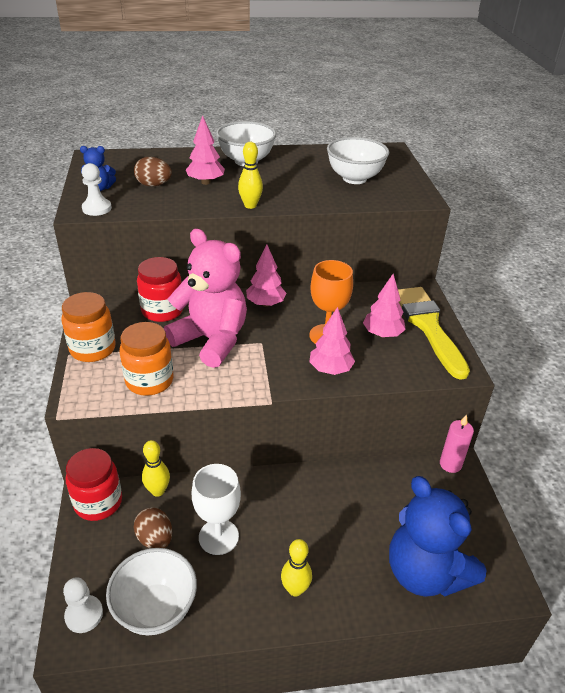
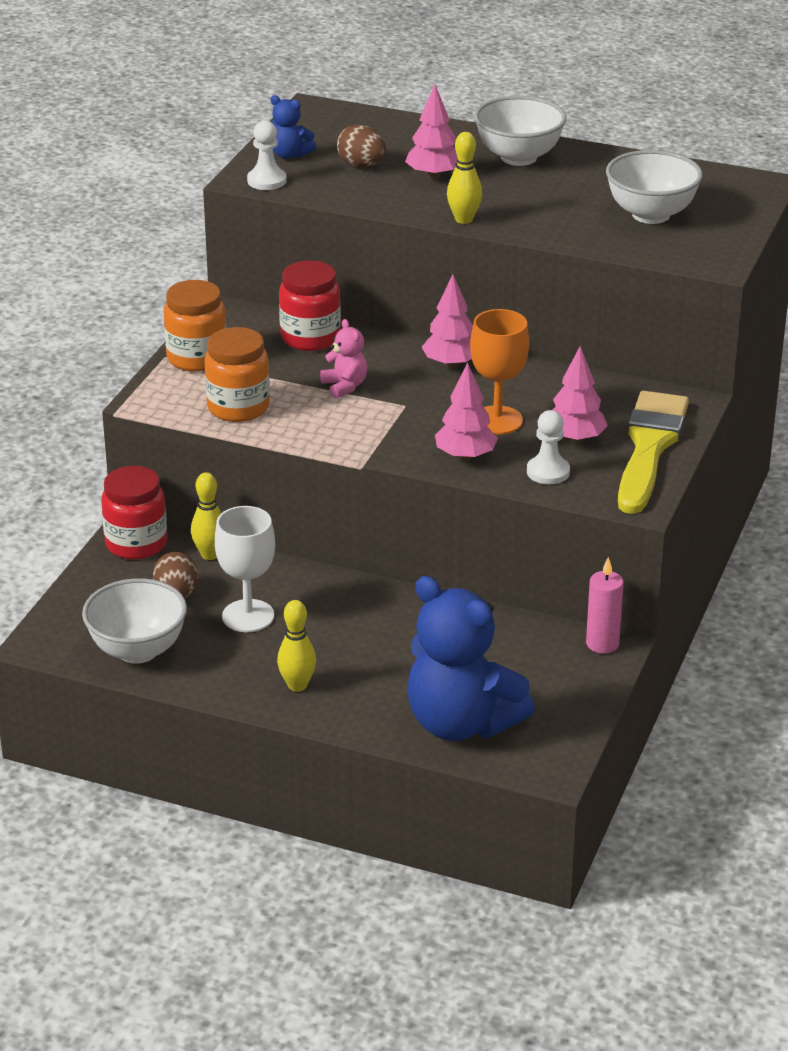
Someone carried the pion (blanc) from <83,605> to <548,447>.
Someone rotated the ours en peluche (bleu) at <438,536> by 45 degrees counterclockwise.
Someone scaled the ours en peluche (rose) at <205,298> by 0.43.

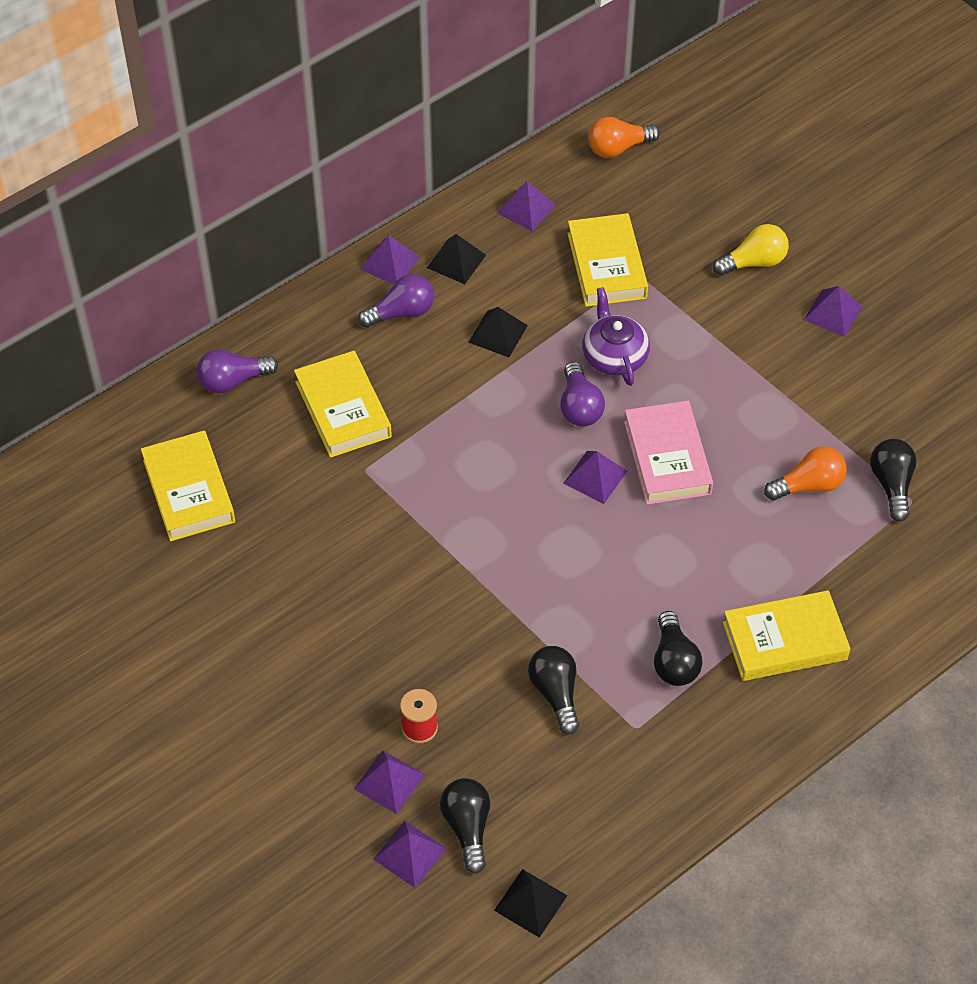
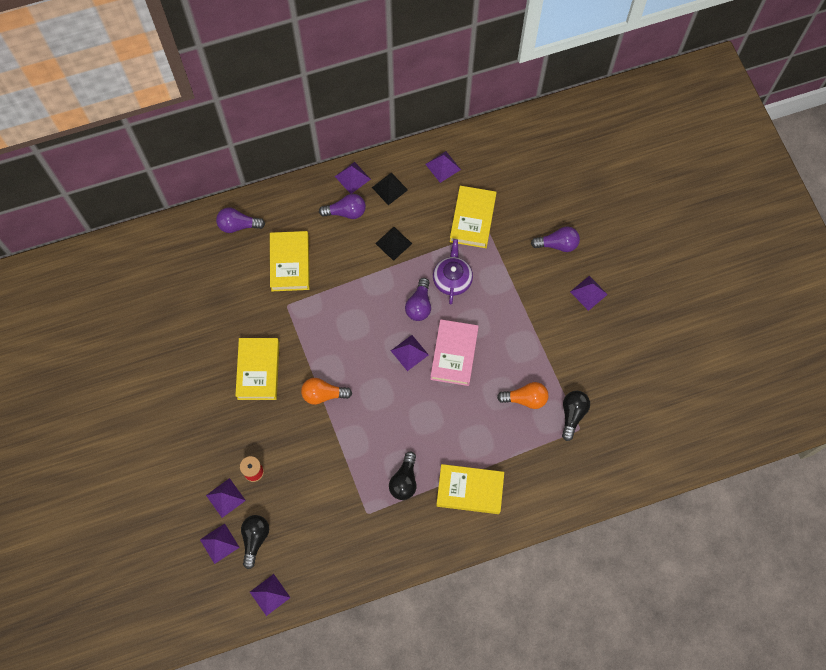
Someone took away the ampoule (noir) at <553,690>.
Someone carried the livre (jaune) from <188,486> to <257,369>.
Someone carried the ampoule (orange) from <624,137> to <326,391>.
Someone repainted the pyramide (noir) at <531,903>, which became the pyramide (violet) at <270,595>.
Someone repainted the ampoule (jaune) at <751,250>, which became the ampoule (violet) at <555,239>.

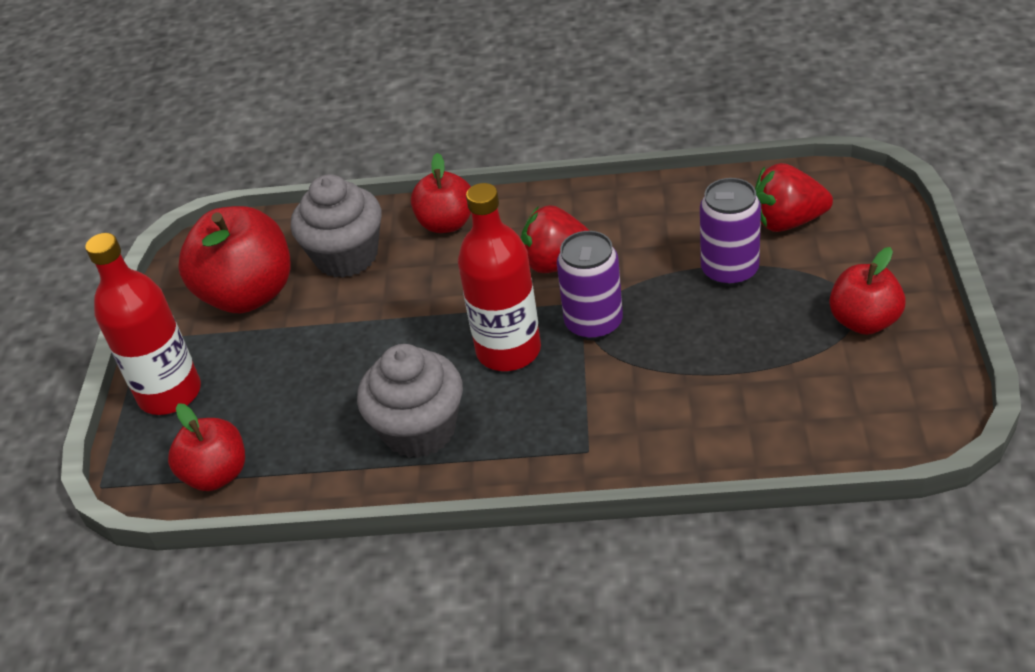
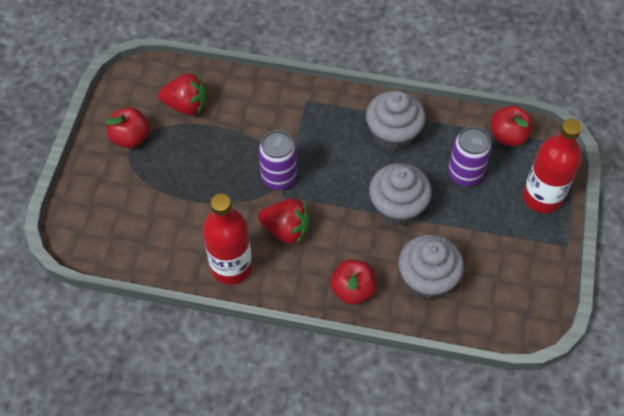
Someone took away the pomme (rouge) at <234,259>.
Someone put down the muffin (gris) at <400,194>.
Someone carried the bouteille (rouge) from <499,277> to <227,239>.
Someone carried the canette (violet) from <730,232> to <470,156>.
Someone carried the fraise (rouge) from <794,197> to <182,94>.

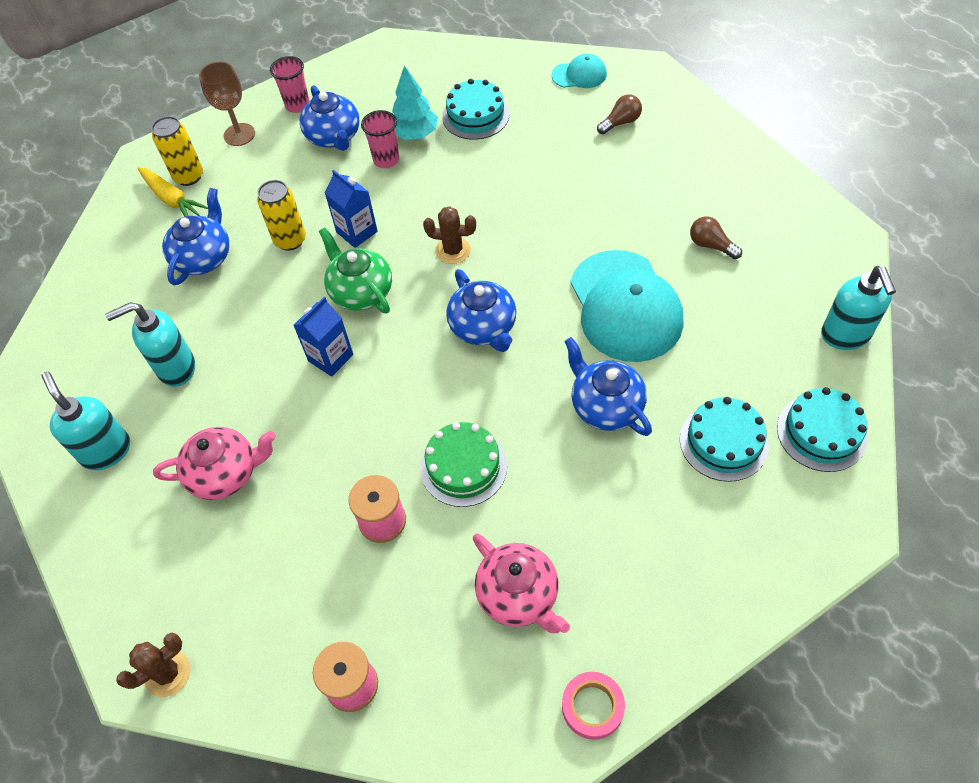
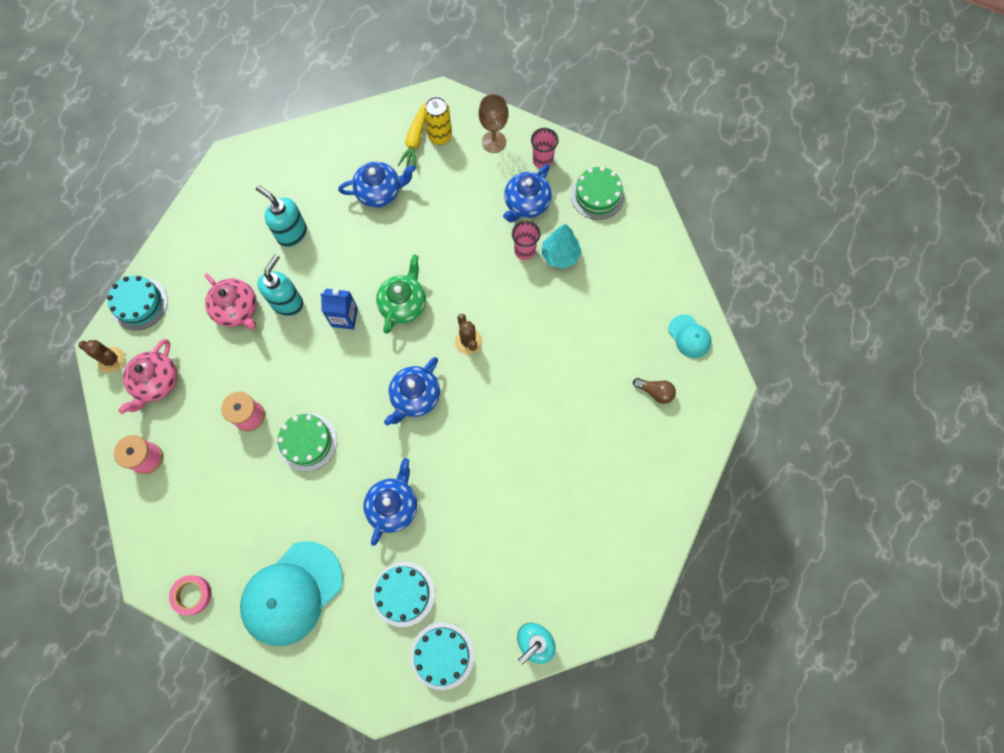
Someone took away the canette (jaune) at <281,215>.
Someone took away the brique de lait (bleu) at <351,209>.
Someone took away the ampoule (marron) at <716,237>.
Someone put down the gâteau (vert) at <598,193>.
Someone carried the distributeur de savon (turquoise) from <85,420> to <280,285>.
Someone carried the gâteau (turquoise) from <476,109> to <137,302>.
Someone carried the théière (rose) from <521,583> to <147,376>.
Someone carried the casquette (turquoise) from <626,306> to <291,593>.

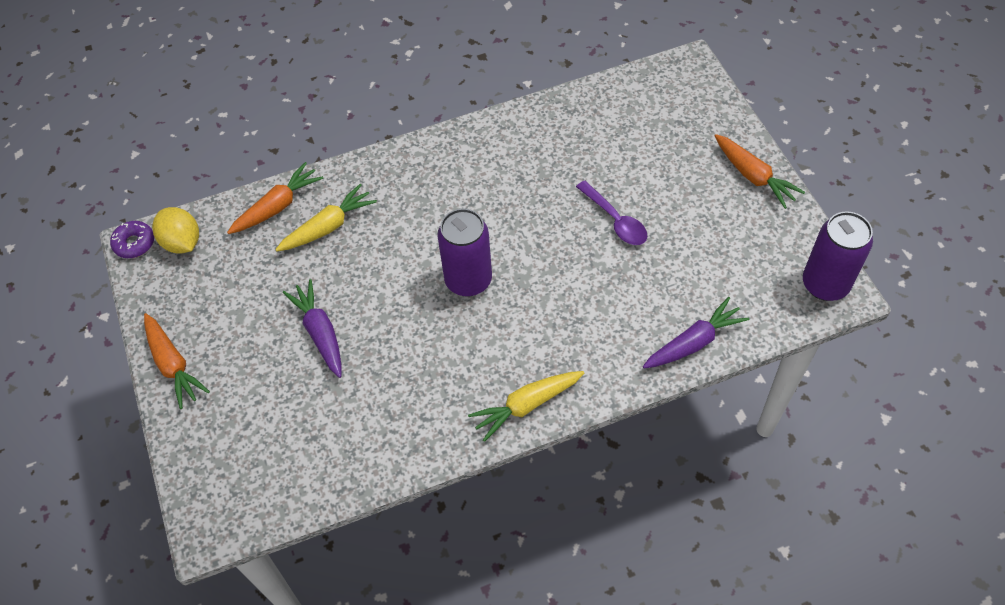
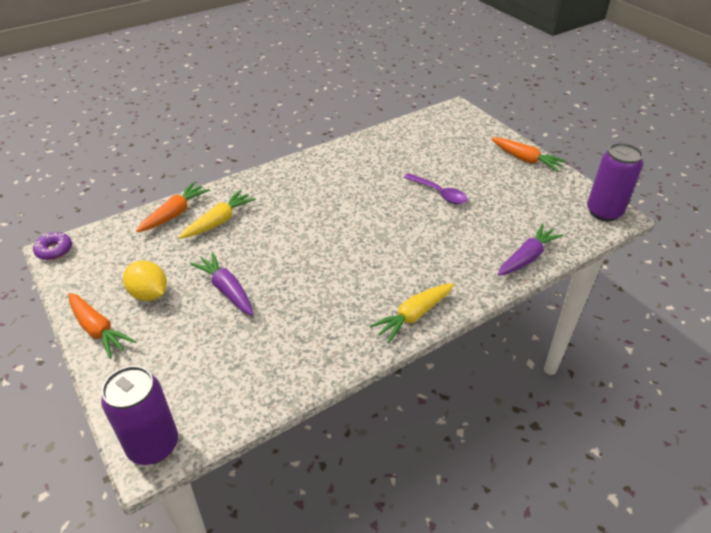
Someone carried the citron (jaune) from <175,230> to <145,281>.
Someone carried the canette (violet) from <464,252> to <139,415>.

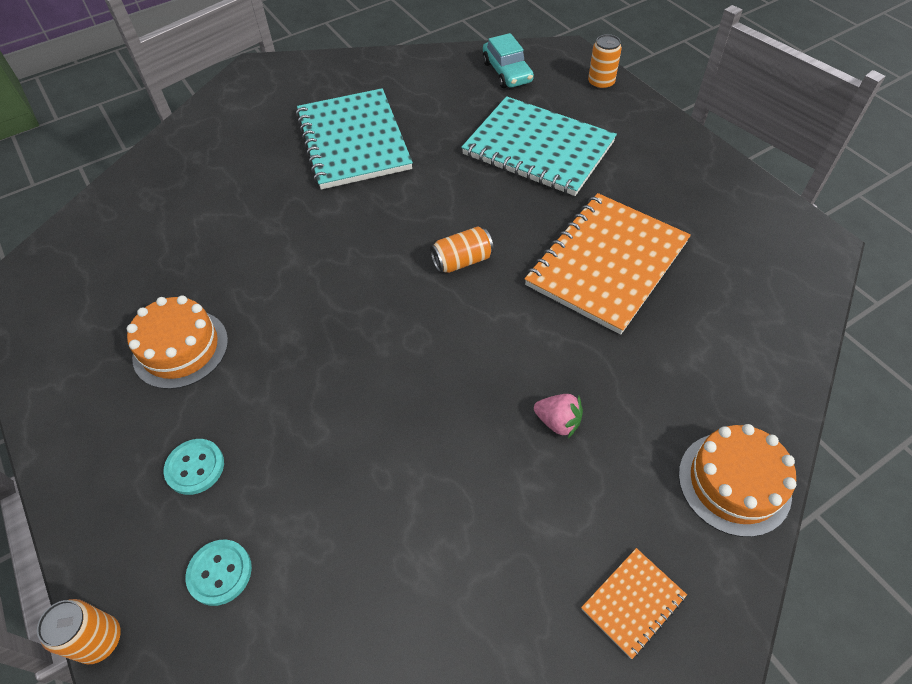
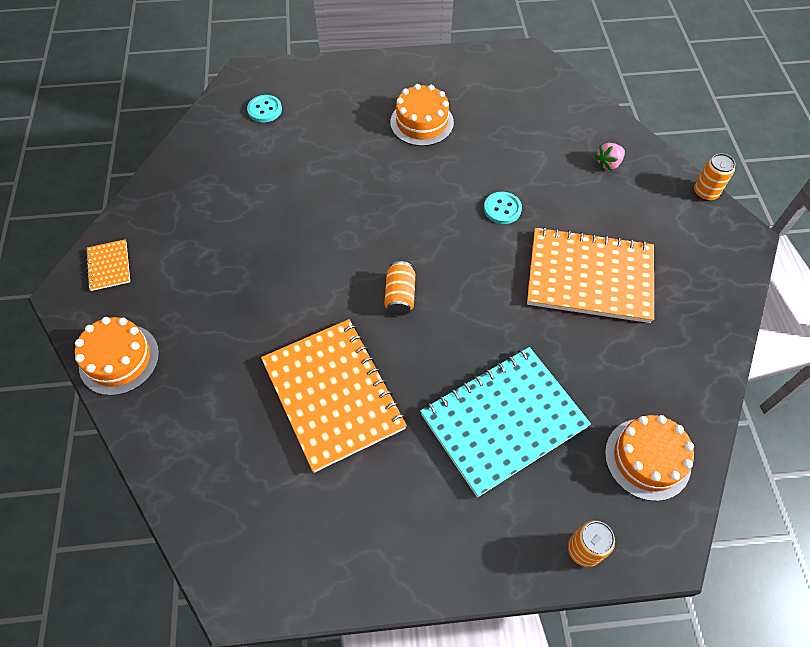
Someone carried the canette (orange) from <79,631> to <714,177>.
Someone carried the bouton (turquoise) from <194,467> to <503,208>.
Someone carried the fraise (rose) from <558,416> to <610,157>.
Someone swapped the voiture (turquoise) at <508,60> for the gâteau (orange) at <649,458>.
Someone repainted the carnet (turquoise) at <354,139>, which became the carnet (orange) at <590,275>.

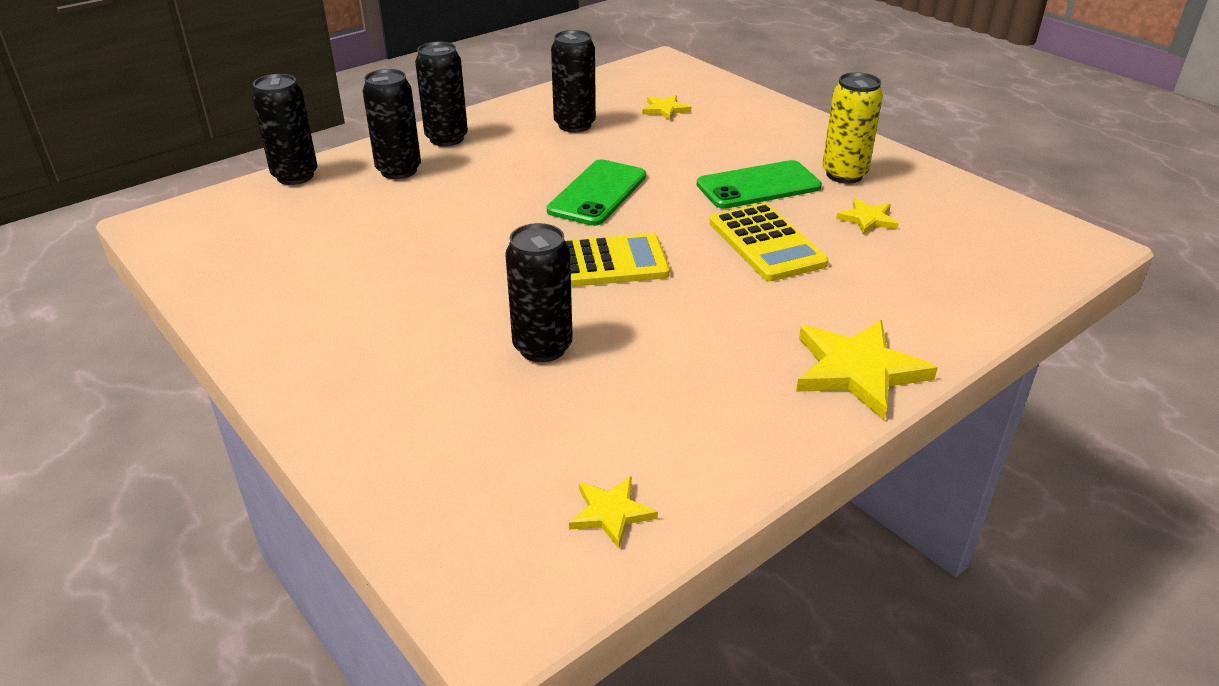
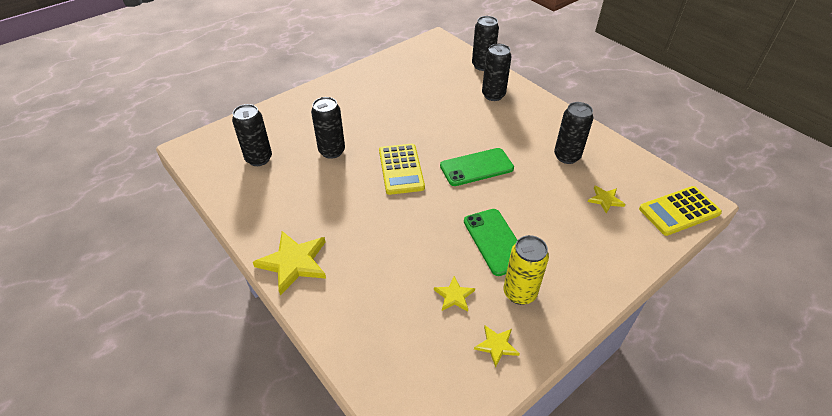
Someone carried the canette (noir) from <441,94> to <252,135>.
Someone carried the étoile (jaune) from <613,512> to <497,346>.
Someone carried the calculatrice (jaune) from <768,242> to <680,211>.
Someone rotated the téléphone (vert) at <596,193> by 45 degrees counterclockwise.

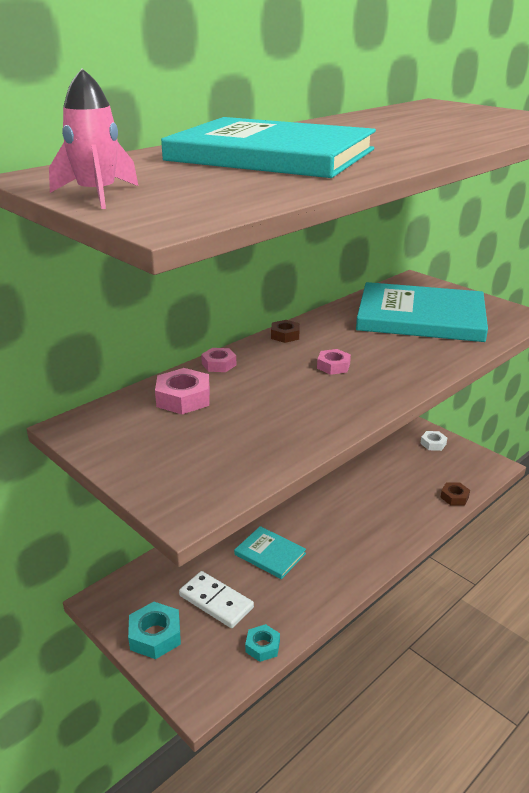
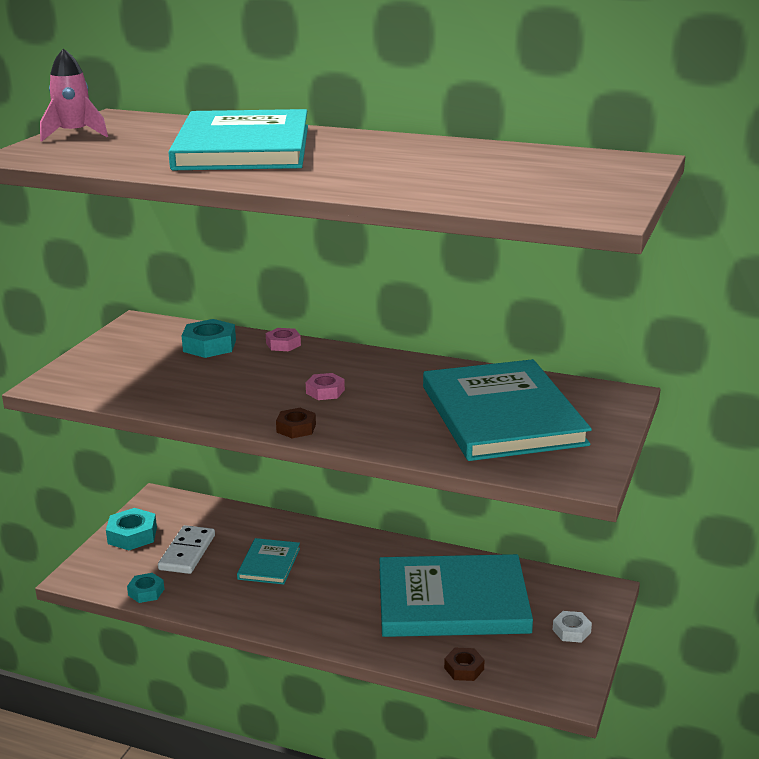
Someone put down the livre (turquoise) at <456,595>.
Someone carried the écrou (marron) from <285,331> to <296,423>.
Someone repainted the écrou (rose) at <182,391>, which became the écrou (turquoise) at <208,338>.

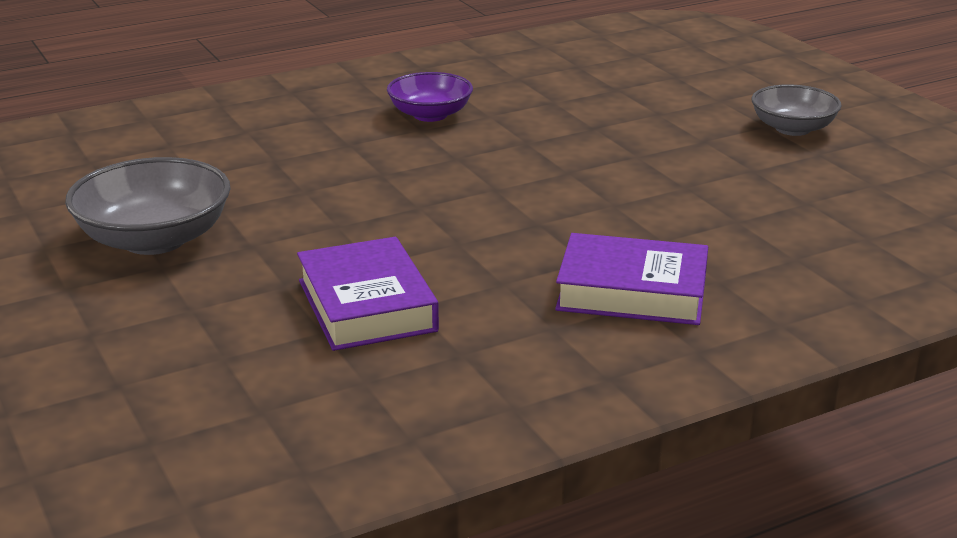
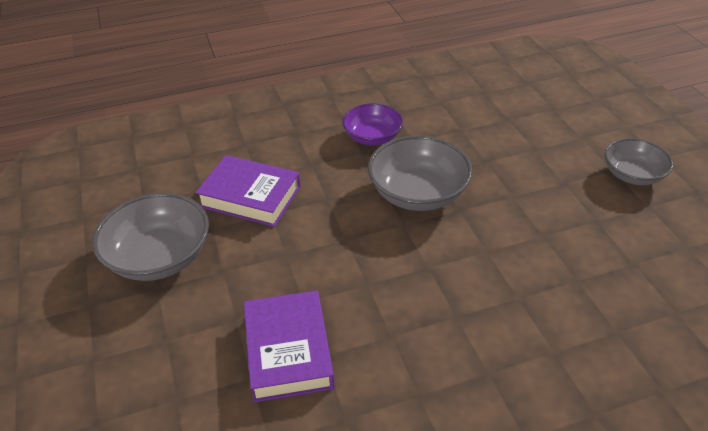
Someone put down the bol (gris) at <420,173>.
Someone carried the livre (violet) from <631,279> to <248,191>.

